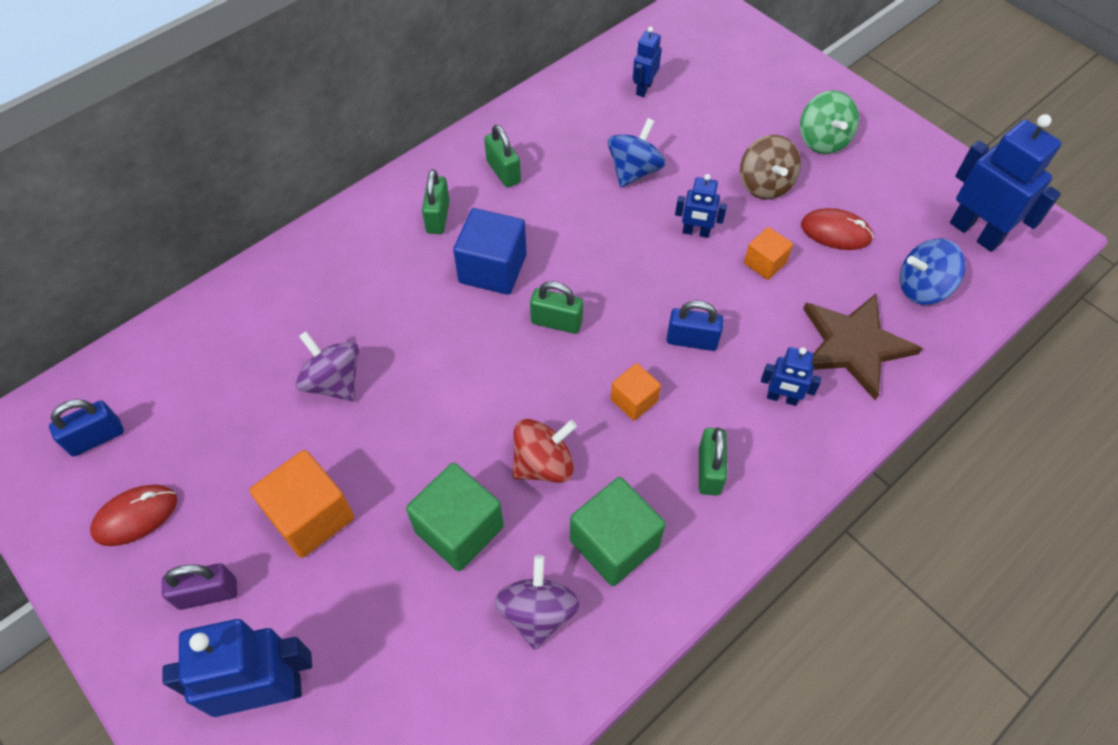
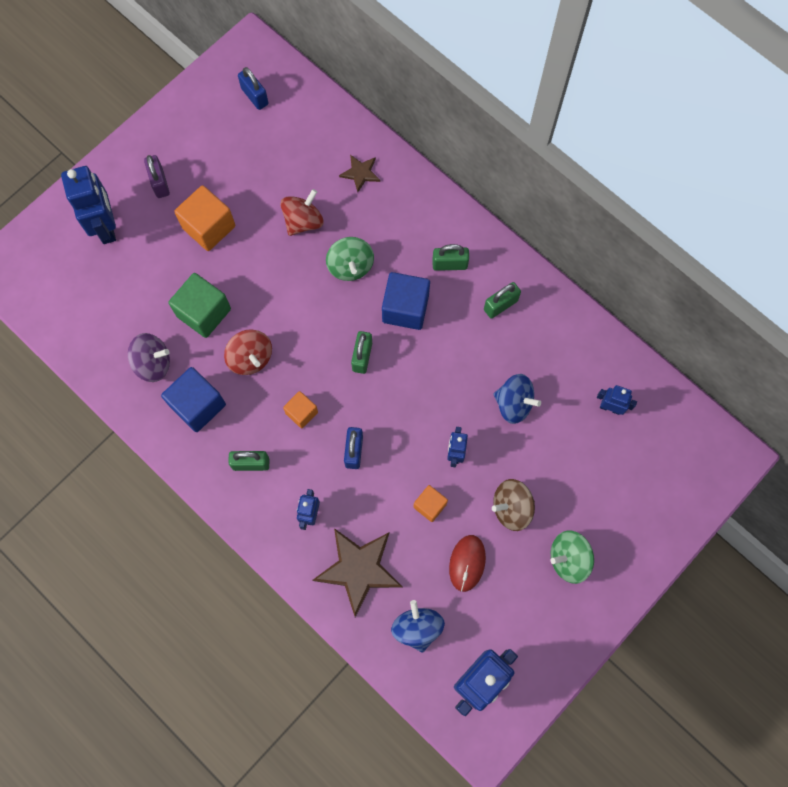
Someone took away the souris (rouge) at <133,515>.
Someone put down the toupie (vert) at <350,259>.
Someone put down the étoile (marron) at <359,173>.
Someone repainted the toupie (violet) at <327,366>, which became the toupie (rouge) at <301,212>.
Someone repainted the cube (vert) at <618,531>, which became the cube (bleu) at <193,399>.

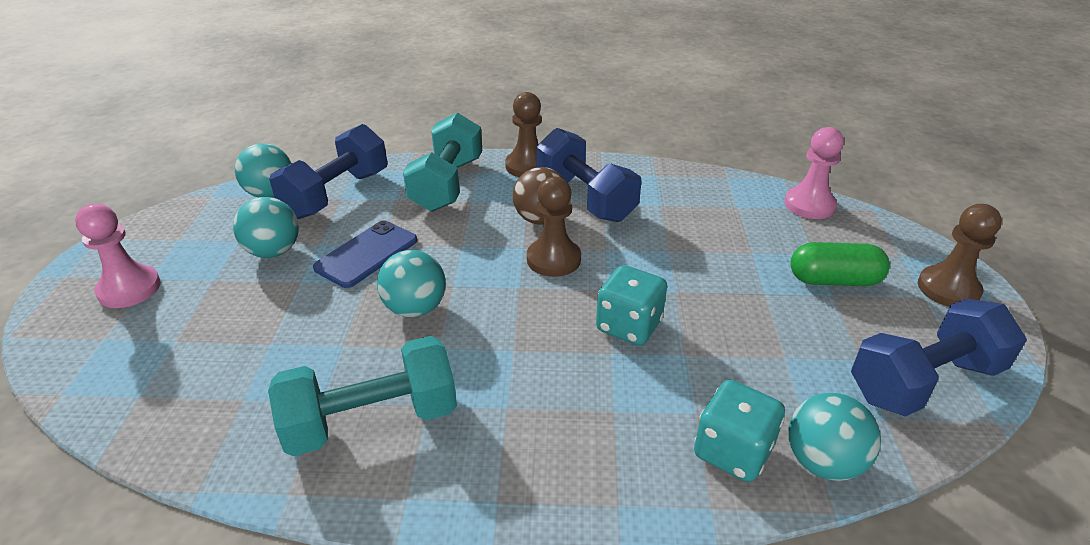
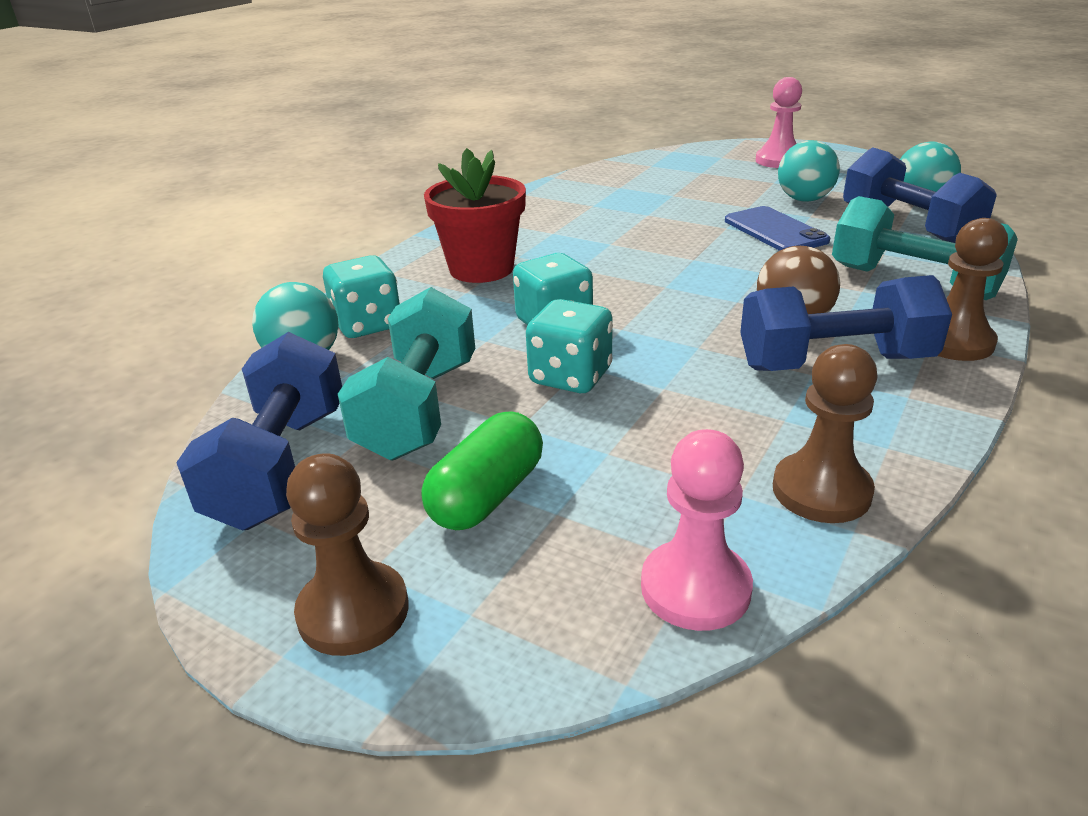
Someone took away the balle (turquoise) at <411,284>.
Someone put down the pot de fleurs (rouge) at <475,215>.
Someone put down the dé (turquoise) at <569,346>.
Someone carried the haltère (turquoise) from <362,396> to <406,373>.
Someone carried the pion (marron) from <554,227> to <825,433>.

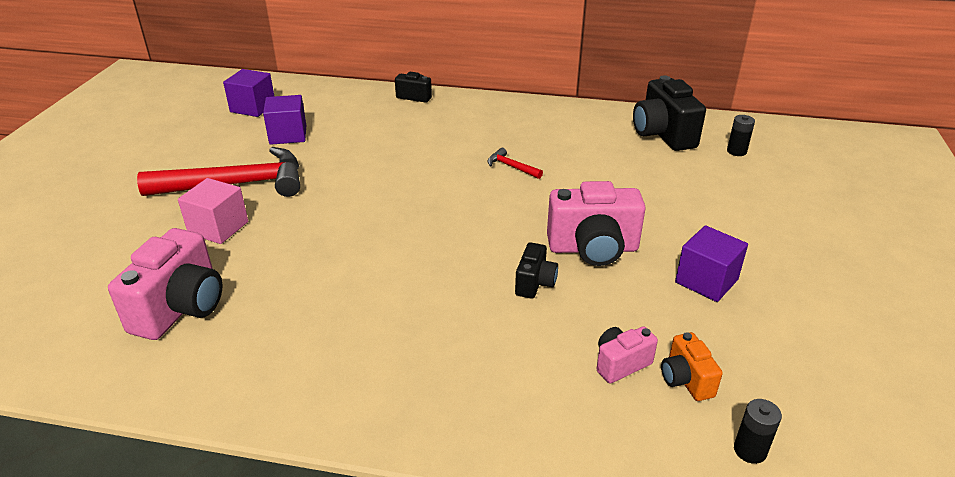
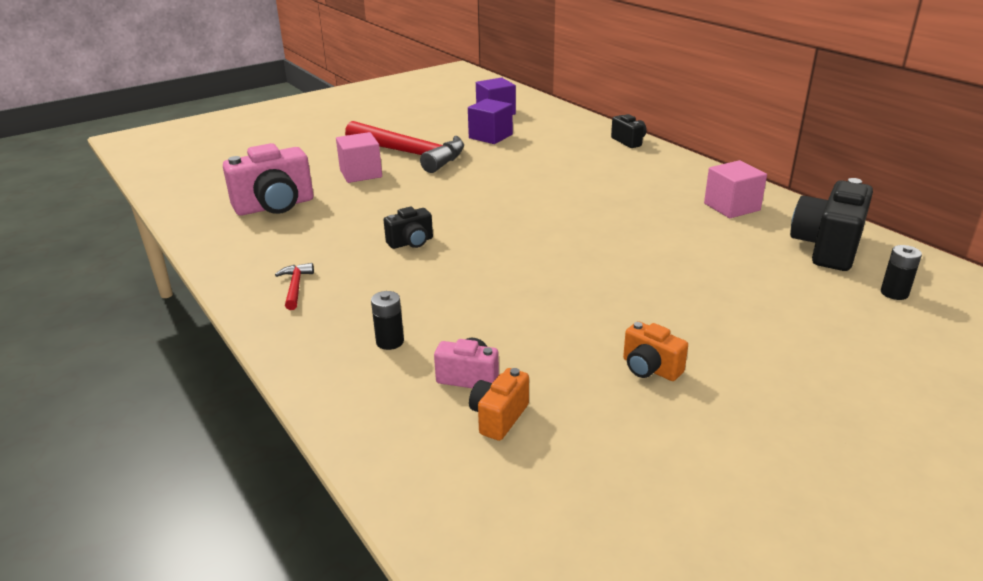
Someone took away the appareil photo (rose) at <596,223>.
Someone put down the cube (rose) at <735,189>.
Someone carried the marteau (rouge) from <515,163> to <294,286>.
Someone carried the appareil photo (noir) from <536,270> to <408,228>.
Someone carried the pile (noir) from <758,431> to <387,320>.
Someone swapped the cube (violet) at <711,263> for the appareil photo (orange) at <655,351>.

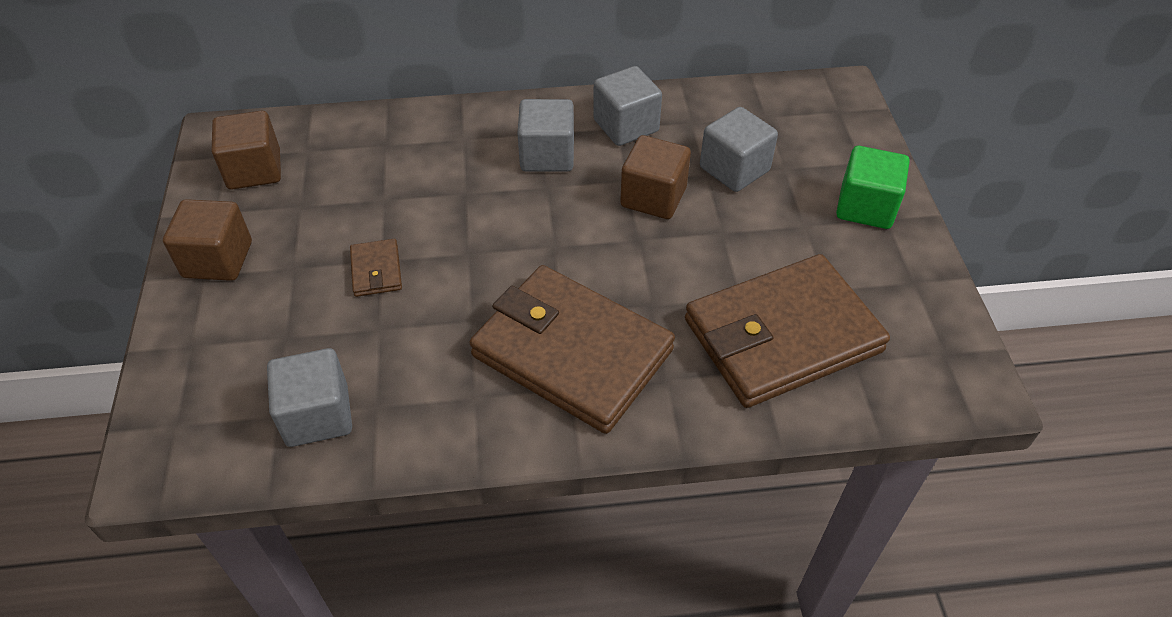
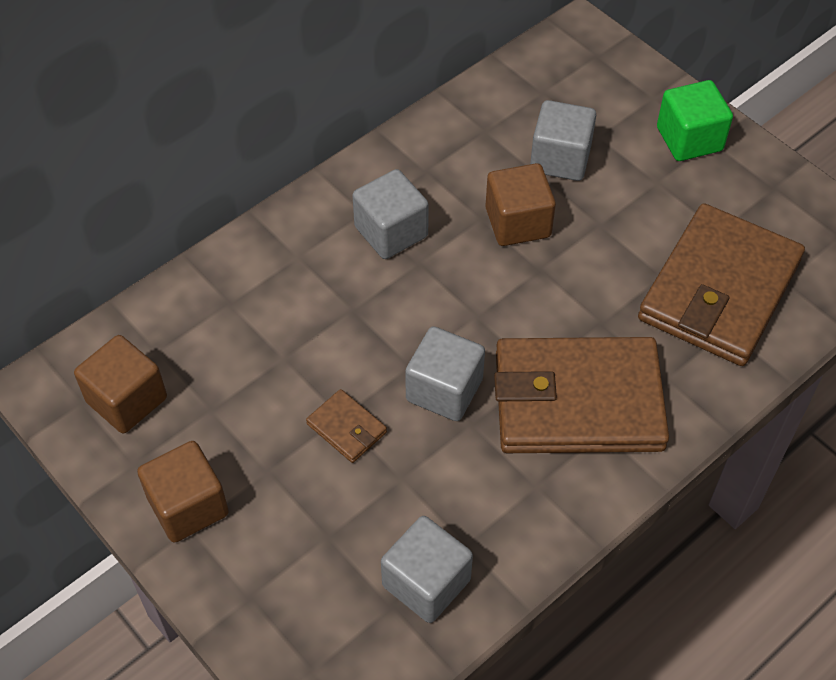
Someone carried the cube (gris) from <627,106> to <445,373>.

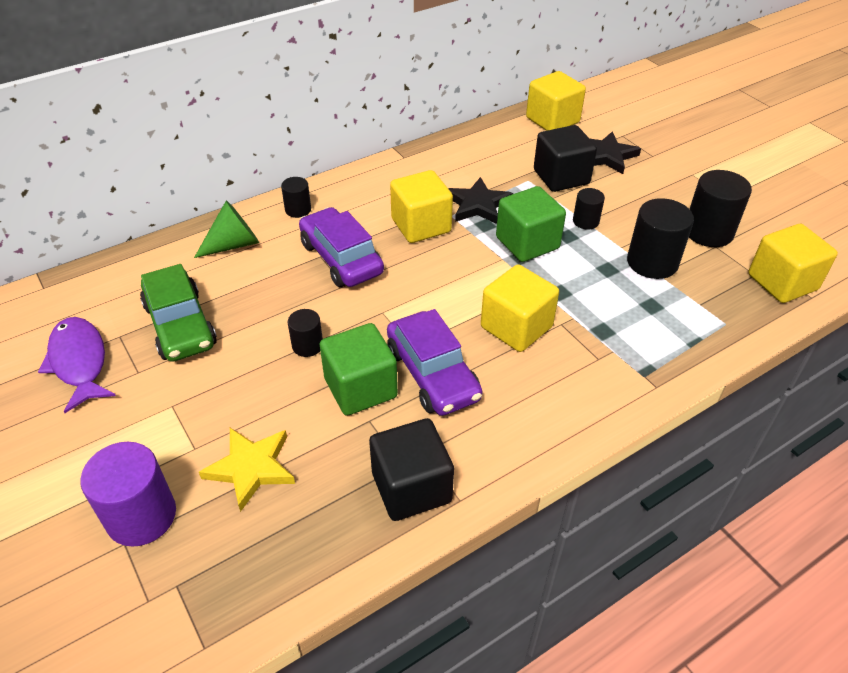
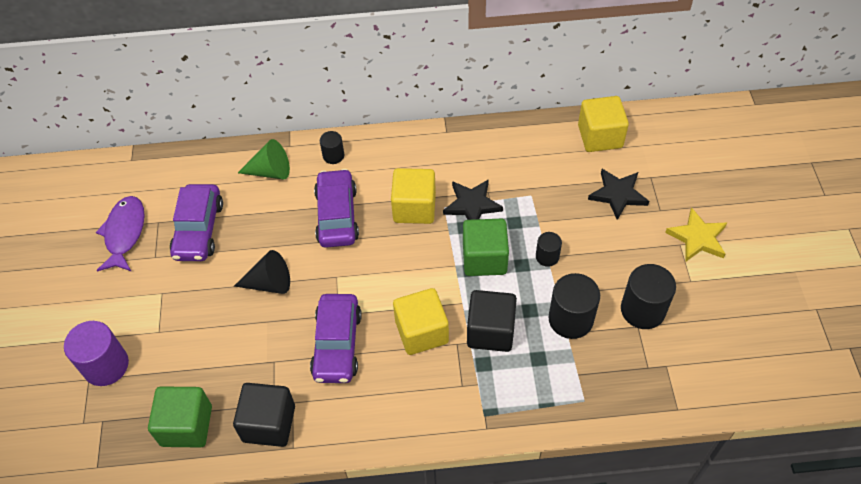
Someone took away the cube (jaune) at <793,263>.
Someone carried the étoile (jaune) from <247,470> to <696,234>.
Someone carried the cube (vert) from <359,369> to <180,417>.
Someone carried the cube (noir) from <565,158> to <492,321>.
Someone swapped the cylindre (noir) at <305,333> for the cône (noir) at <262,272>.
Someone repainted the voiture (vert) at <178,313>, which became the voiture (violet) at <196,222>.

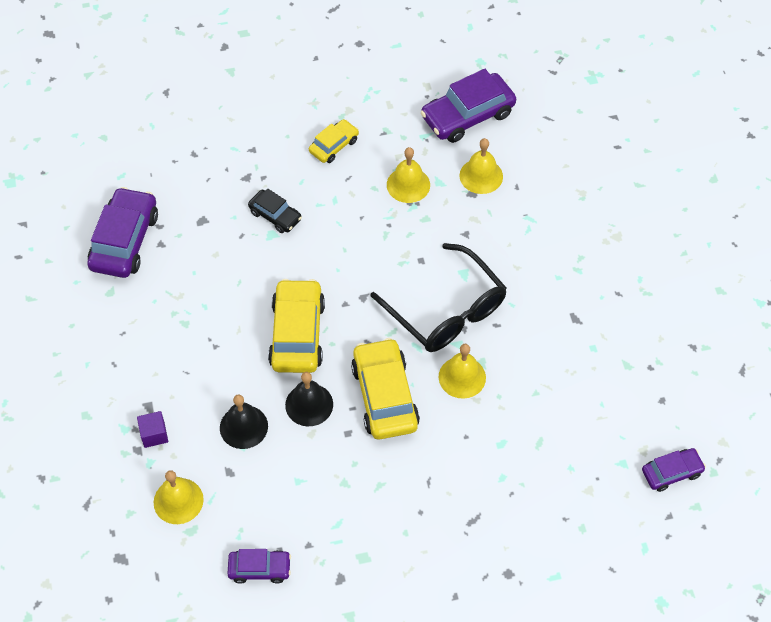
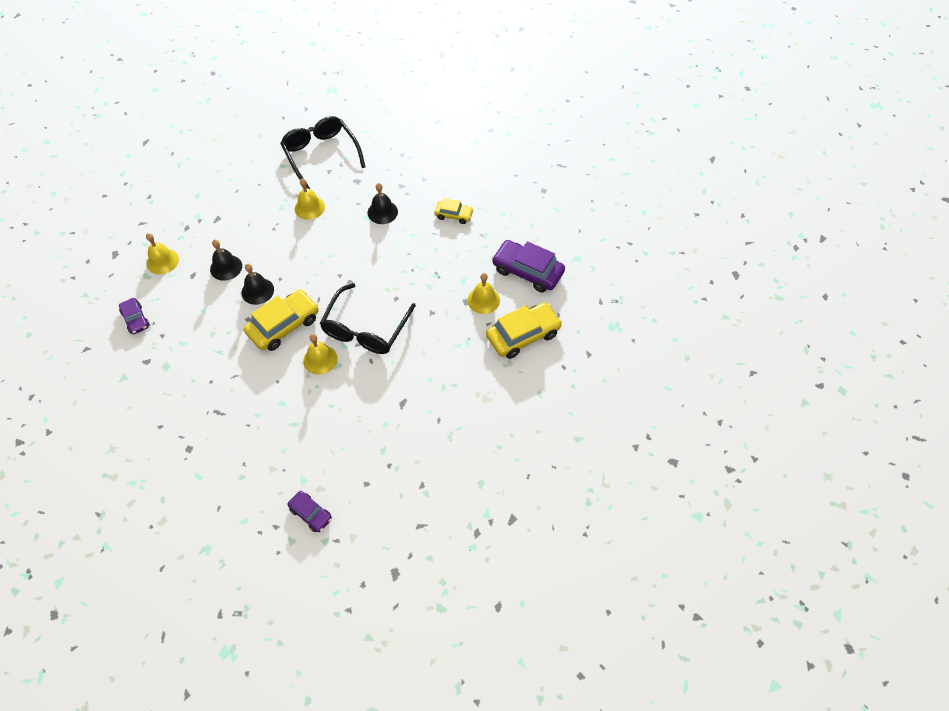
Someone took away the cube (violet) at <152,429>.
Someone carried the voiture (jaune) from <296,326> to <524,331>.
Someone carried the cloche (jaune) from <408,175> to <310,199>.
Someone swapped the voiture (violet) at <122,232> for the lunettes (noir) at <323,152>.
Someone swapped the voiture (noir) at <275,210> for the cloche (noir) at <382,203>.

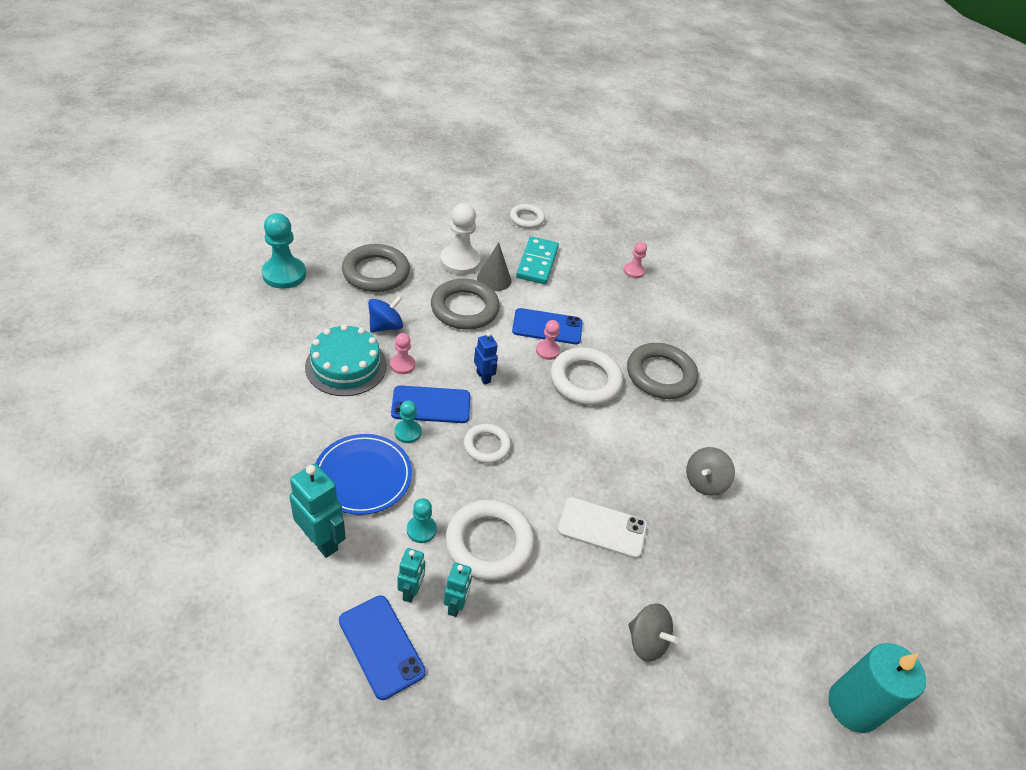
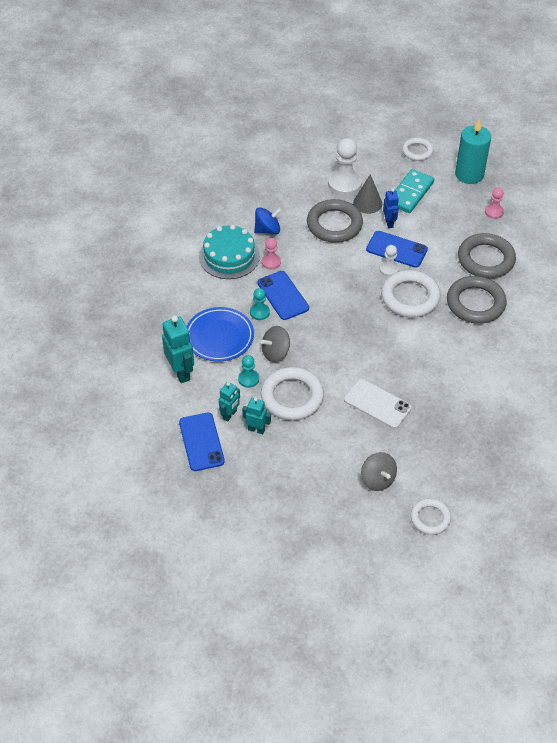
Someone took away the pion (turquoise) at <284,251>.
Someone carried the anneau (gris) from <376,268> to <487,256>.
Someone carried the anneau (blanc) from <487,444> to <431,516>.
Someone carried the robot (bleu) from <486,358> to <391,208>.
Someone carried the toupie (gris) from <710,471> to <275,344>.
Someone carried the bougie (turquoise) from <877,688> to <473,151>.
Someone repainted the pion (rose) at <548,340>, which became the pion (blanc) at <389,261>.
Someone rotated the téléphone (bleu) at <430,404> by 45 degrees clockwise.
Someone rotated the robot (turquoise) at <458,589> by 105 degrees counterclockwise.

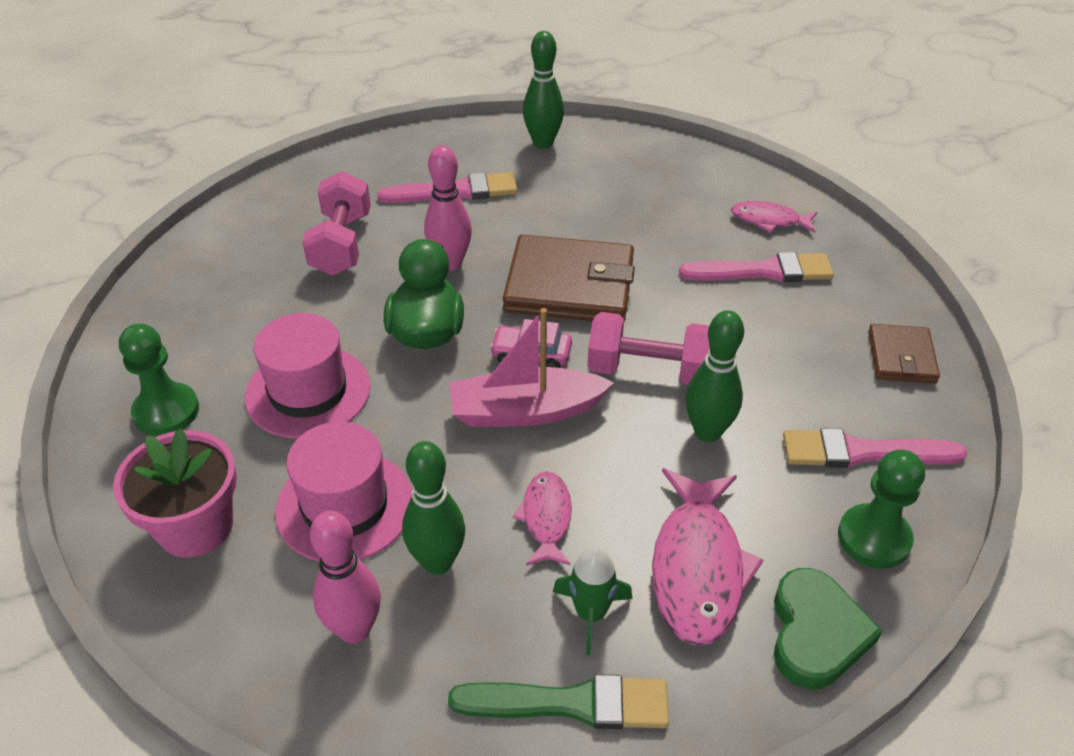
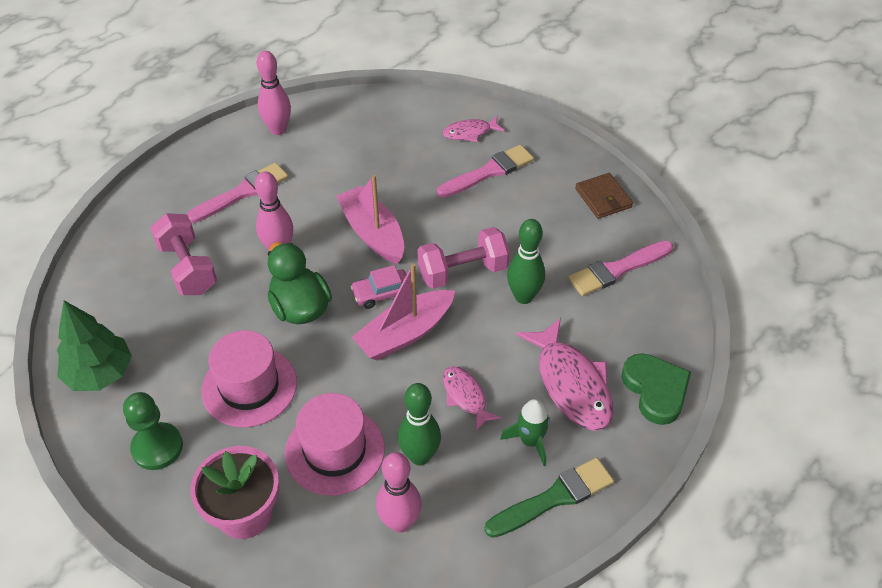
Someone took away the pion (vert) at <881,509>.
Someone put down the arbre (vert) at <94,346>.
Someone swapped the portefeuille (marron) at <569,278> for the bateau (rose) at <370,219>.
Someone repainted the quille (vert) at <543,90>, which became the quille (rose) at <274,93>.

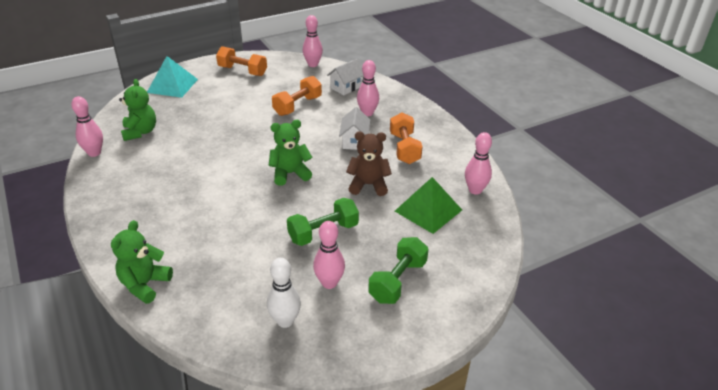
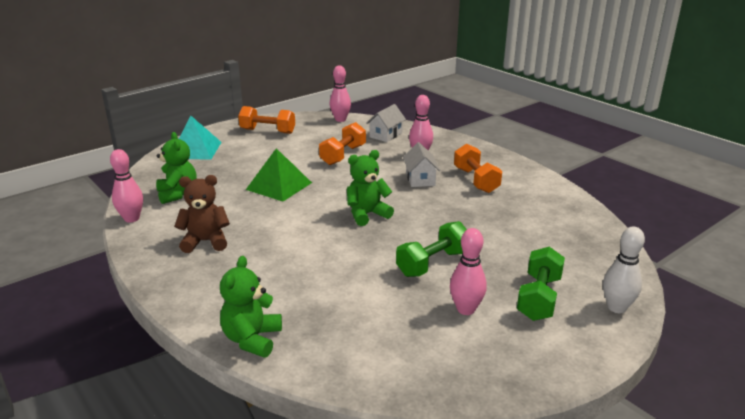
Someone took away the quille (rose) at <478,163>.
Someone carried the quille (blanc) from <284,293> to <624,269>.
Someone carried the ours en peluche (marron) from <369,164> to <202,214>.
Someone carried the pyramide (vert) from <428,205> to <279,175>.

